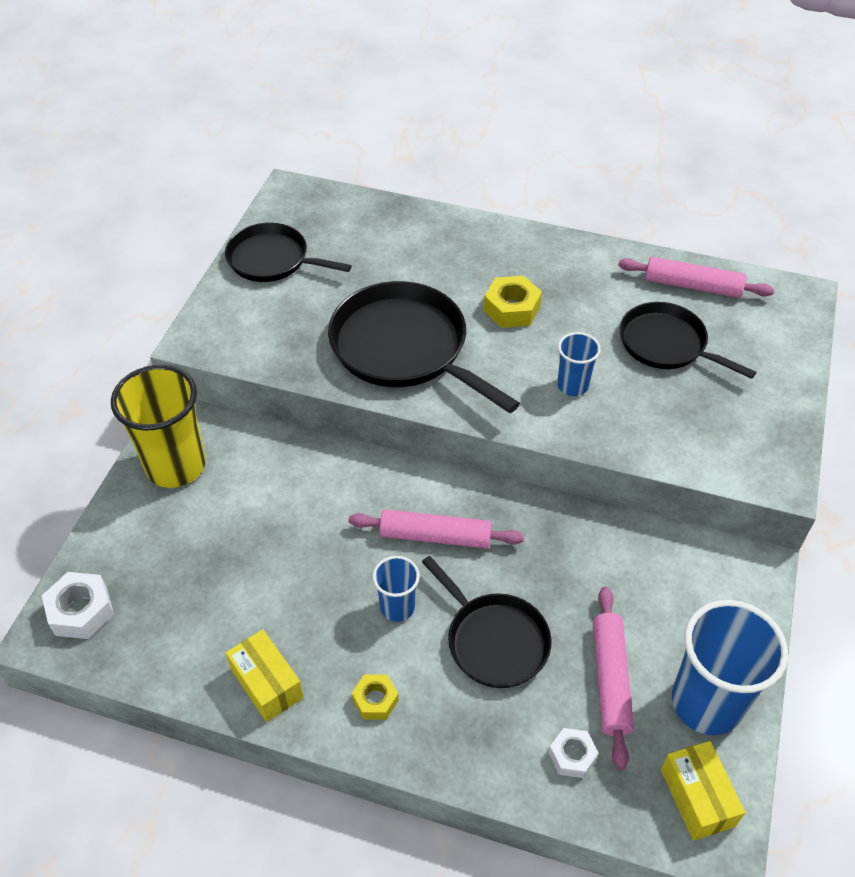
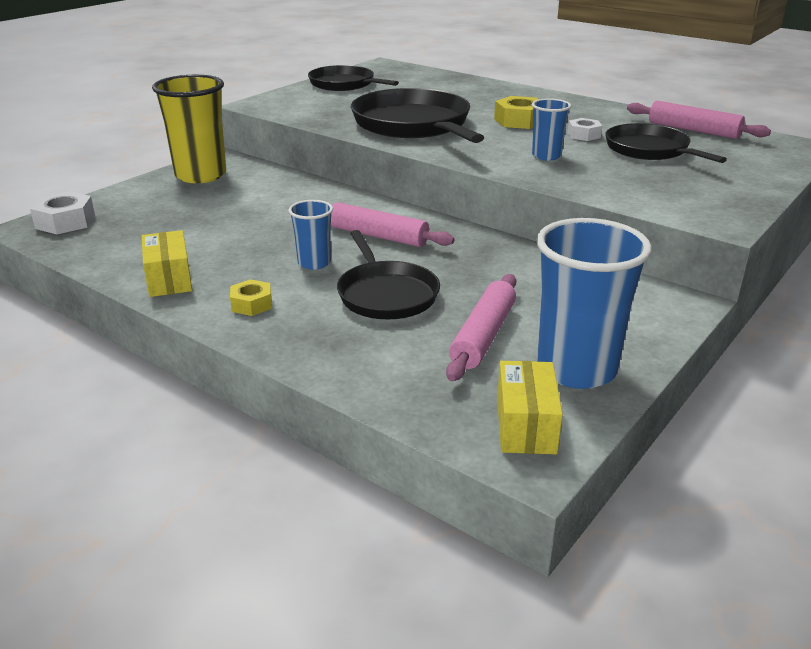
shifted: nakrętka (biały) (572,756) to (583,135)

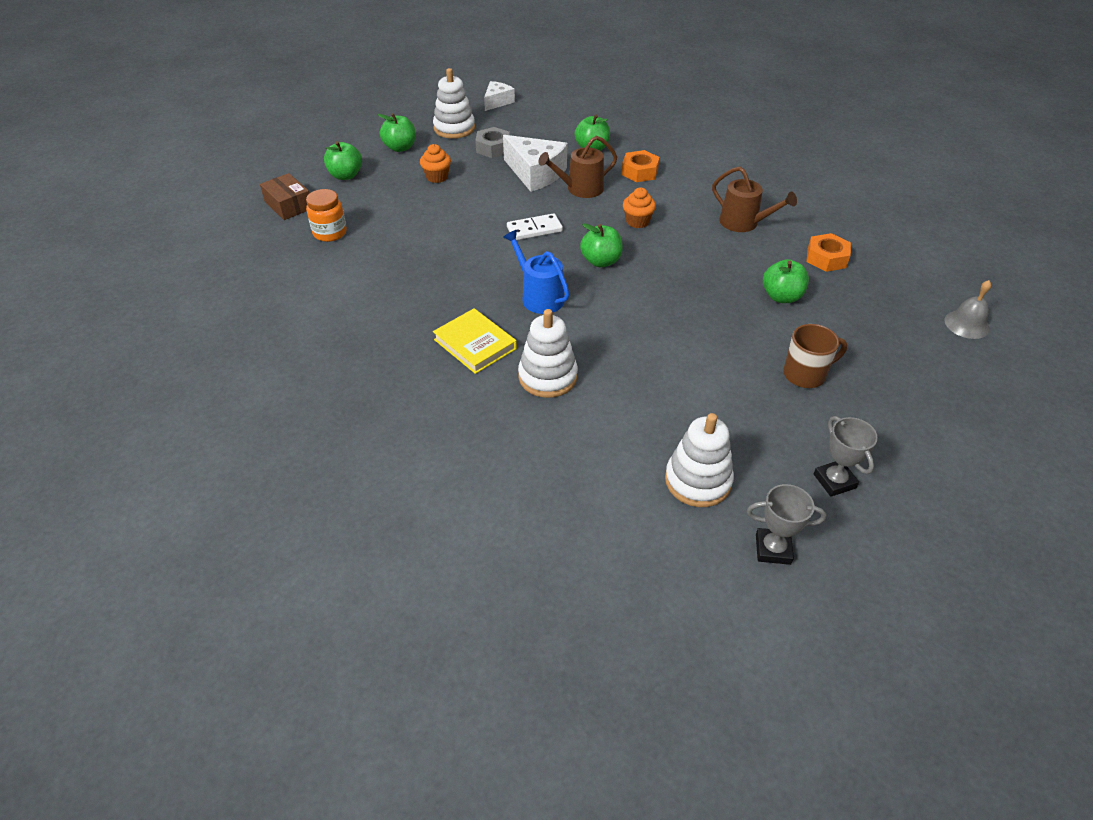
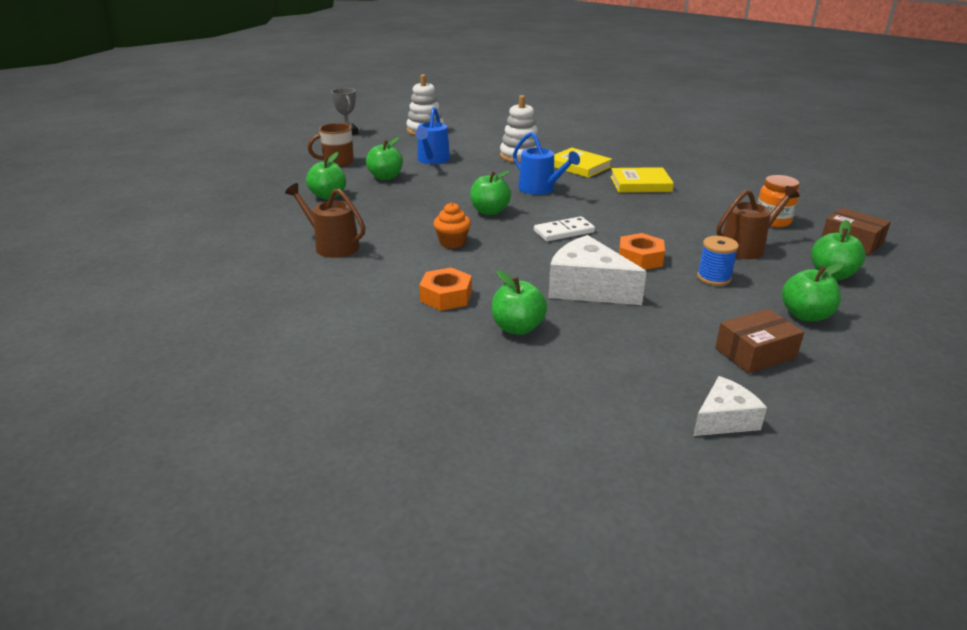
gone: nakrętka (szary) (493,148); puchar (szary) (773,549); dzwonek (szary) (966,324)
new: jabłko (zielony) (385,177); konewka (niebieski) (432,160); książka (żółty) (640,184)
shifted: konewka (brązowy) (580,189) to (746,247); nakrętka (pomarańczowy) (826,258) to (640,259)
swapped: muffinka (pomarańczowy) (437,177) to szpulka (niebieski) (714,278); zabawka nakładanka (biały) (454,128) to pudełko (brązowy) (755,353)
rotated: ser (biały) (497,102) = (724,419) 150 degrees counterclockwise

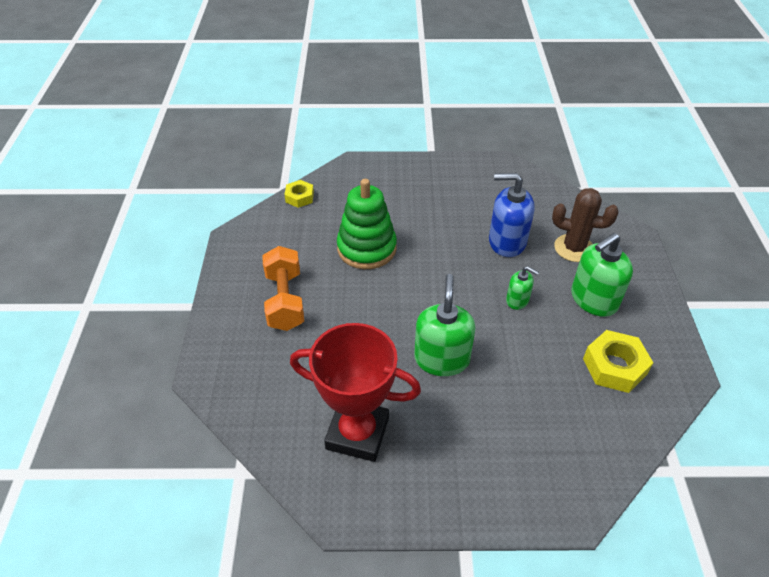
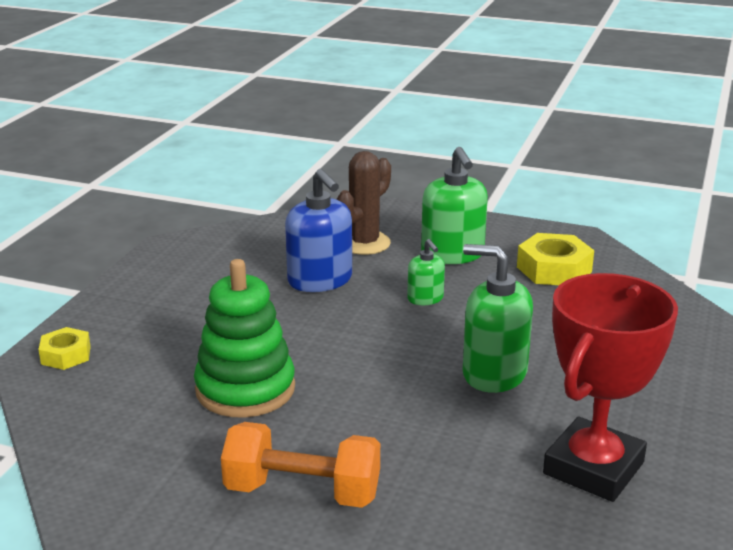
shifted: nakrętka (żółty) (299,197) to (66,355)
rotated: dozownik mydła (niebieski) (506,242) = (320,280) 60 degrees counterclockwise; dozownik mydła (zielony) (517,300) = (425,299) 105 degrees clockwise

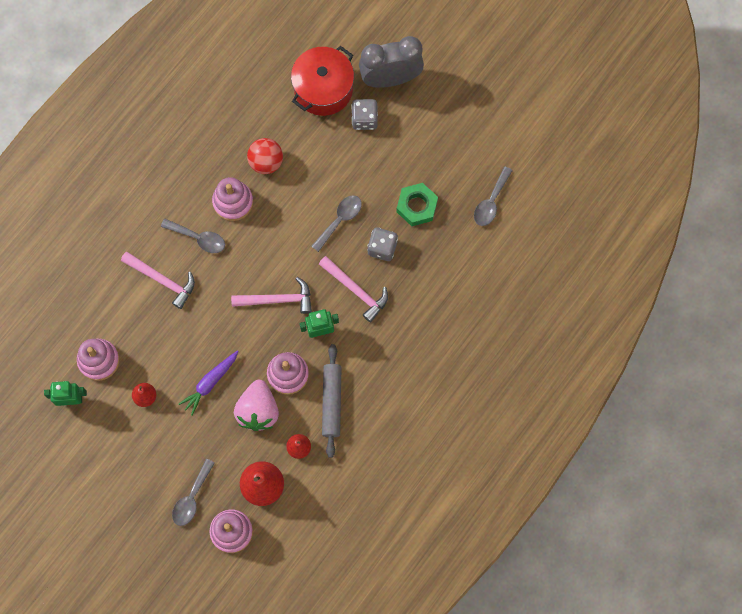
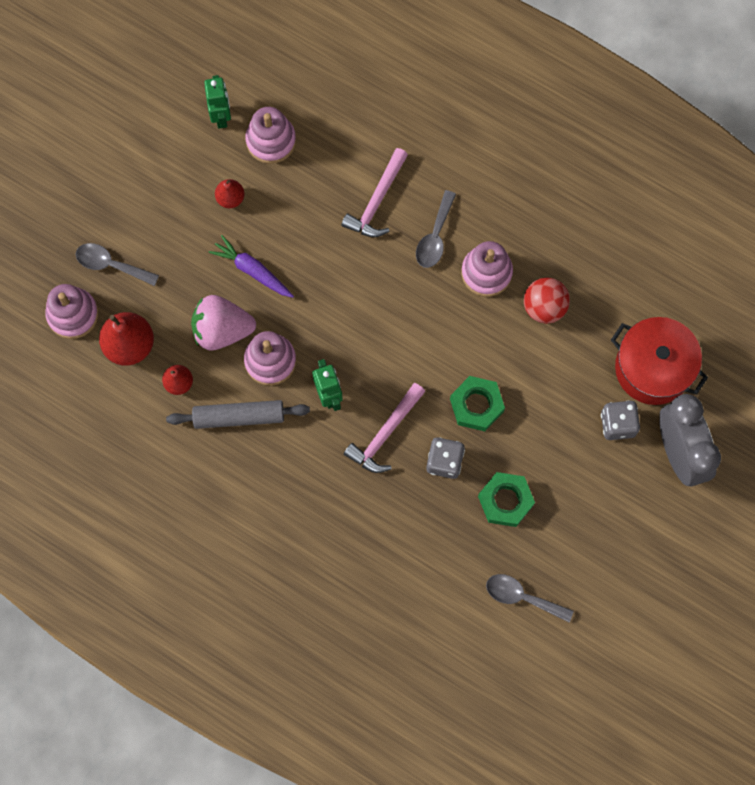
gone: młotek (różowy) (277,300)
swapped: łyżka (szary) (340,220) to nakrętka (zielony) (476,405)

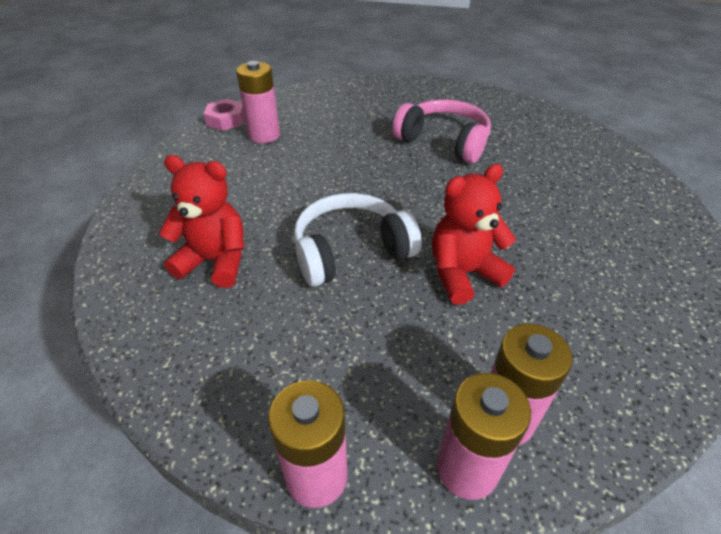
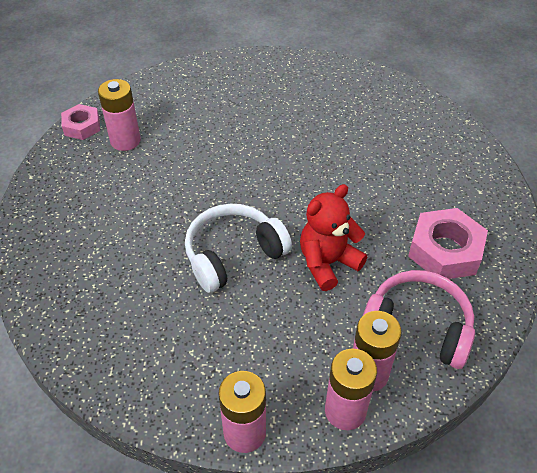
gone: miś (czerwony) (215,261)
new: nakrętka (różowy) (445,251)
shifted: słuchawki (różowy) (444,141) to (417,326)

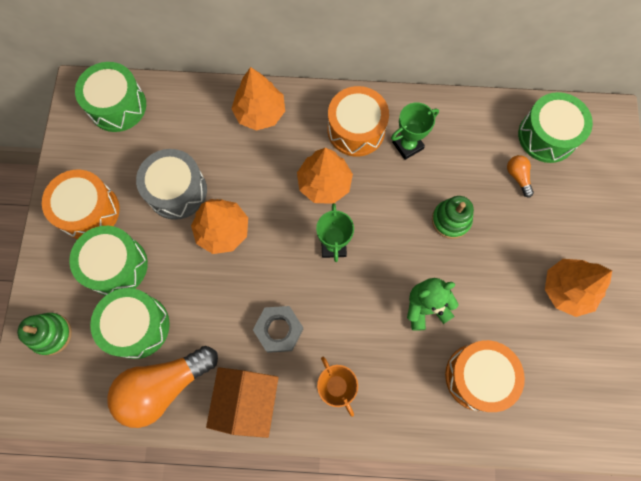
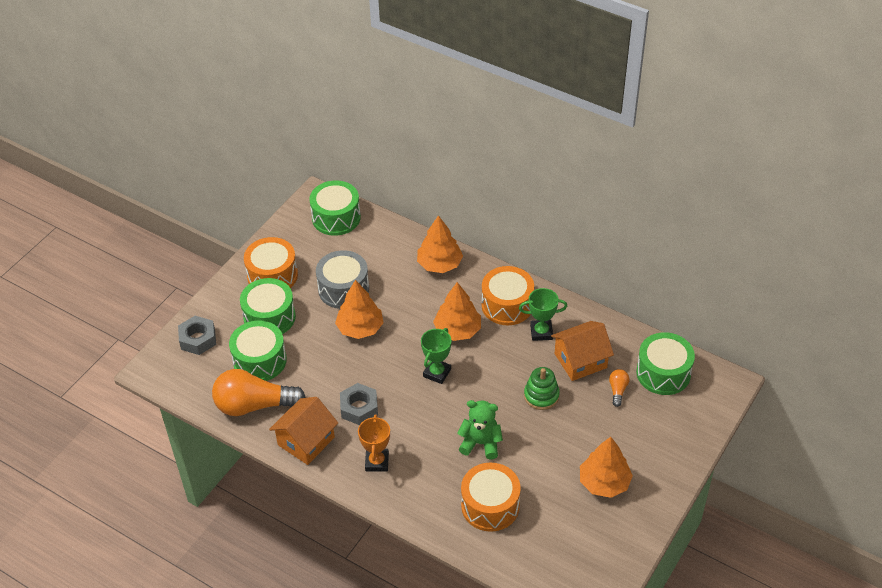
new: domek (pomarańczowy) (580,361)
swapped: zabawka nakładanka (zielony) (51,334) to nakrętka (szary) (198,339)

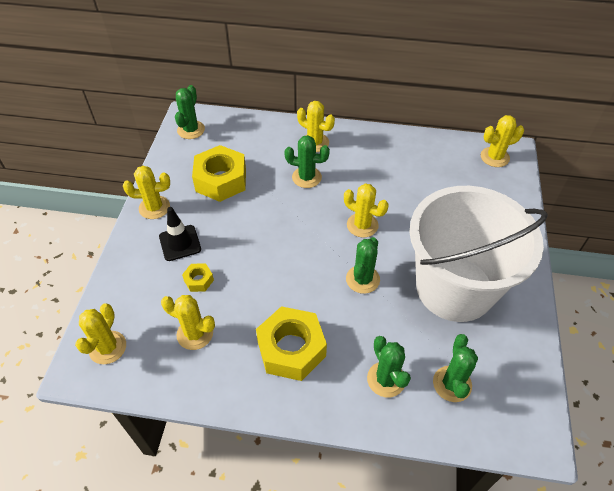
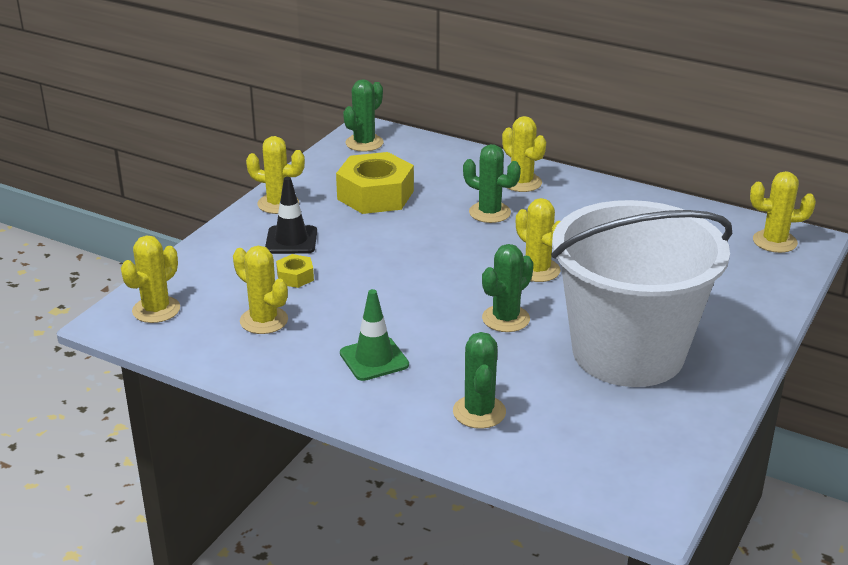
gone: kaktus (zielony) (452,384)
swapped: nakrętka (żółty) (291,349) to pachołek (zielony) (374,359)

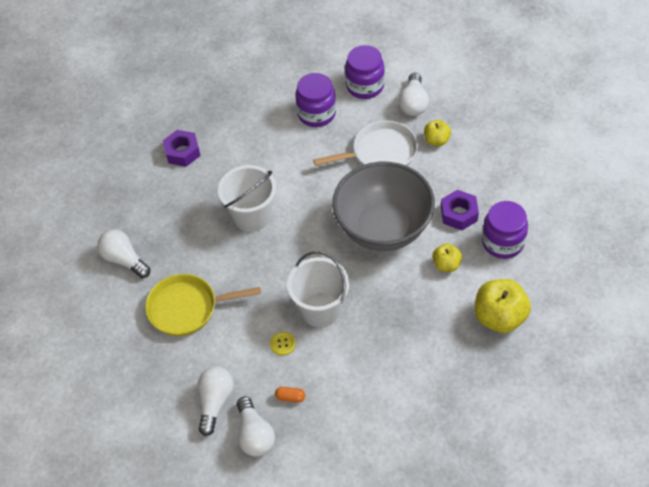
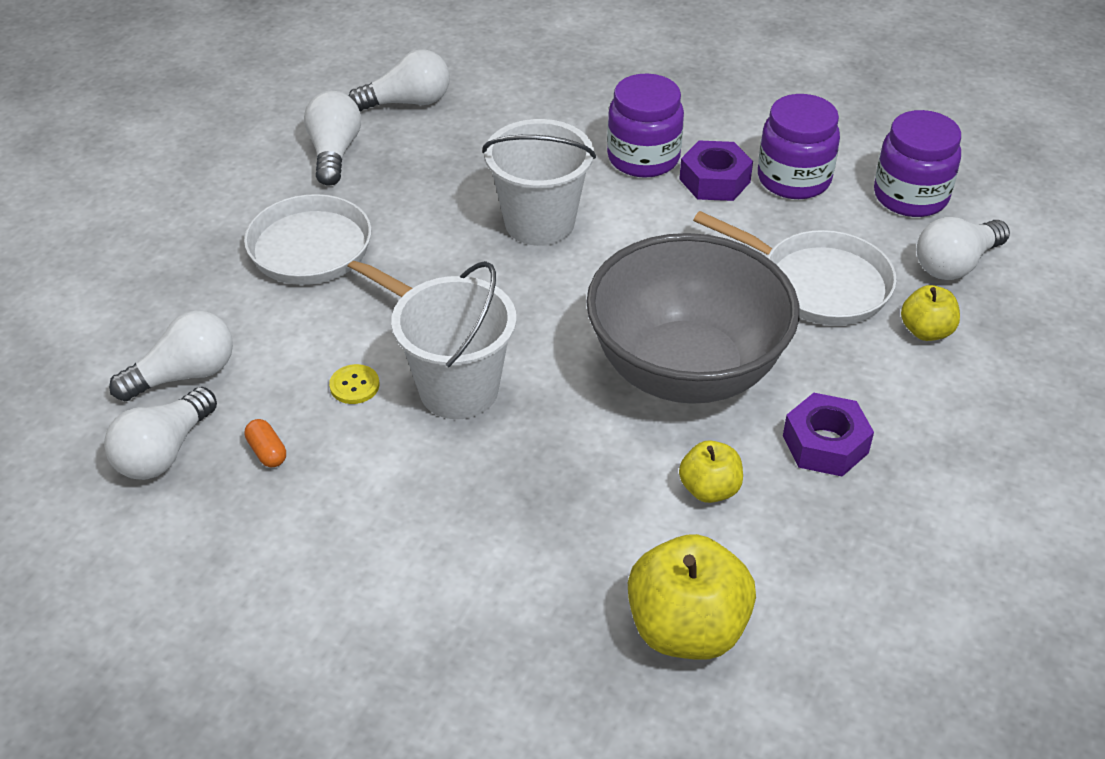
new: żarówka (biały) (407,102)
shifted: nakrętka (fioletowy) (182,152) to (714,180); słoik (fioletowy) (503,242) to (643,158)
repainted: patelnia (żółty) (187,308) to patelnia (biały) (317,253)

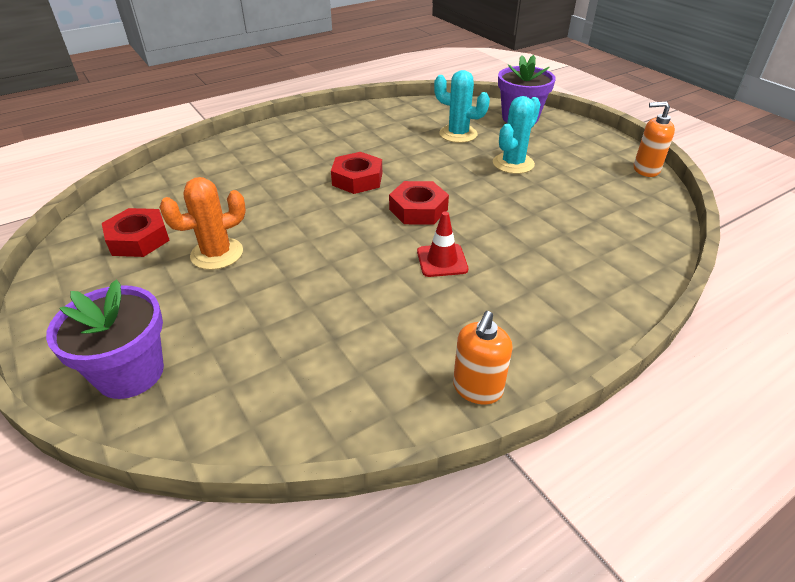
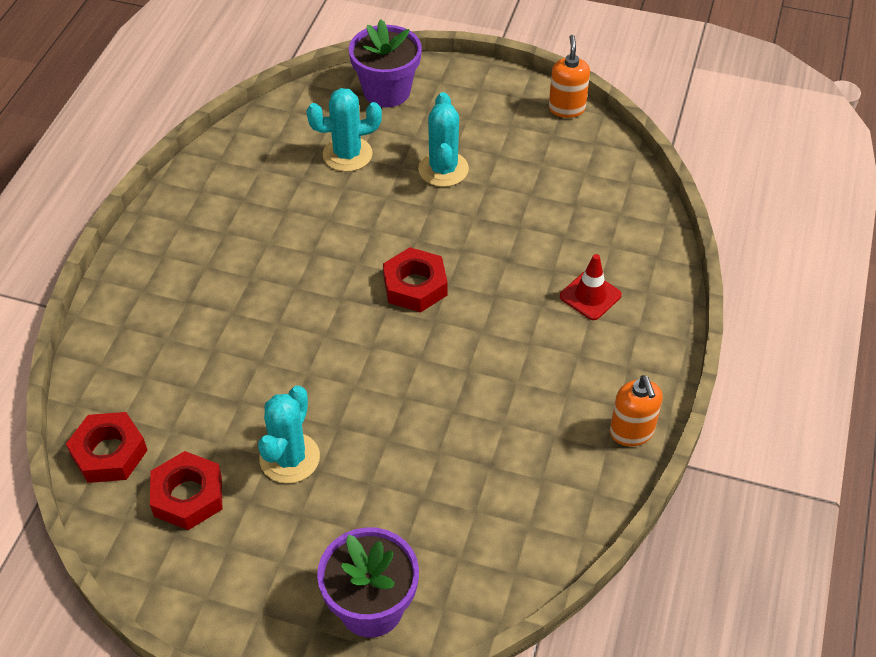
shifted: nakrętka (czerwony) (357,179) to (109,453); pachołek (czerwony) (442,260) to (590,296)
repainted: kaktus (pomarańczowy) (217,254) to kaktus (turkusowy) (289,458)
rotated: dozownik mydła (pomarańczowy) (645,169) = (566,108) 120 degrees clockwise

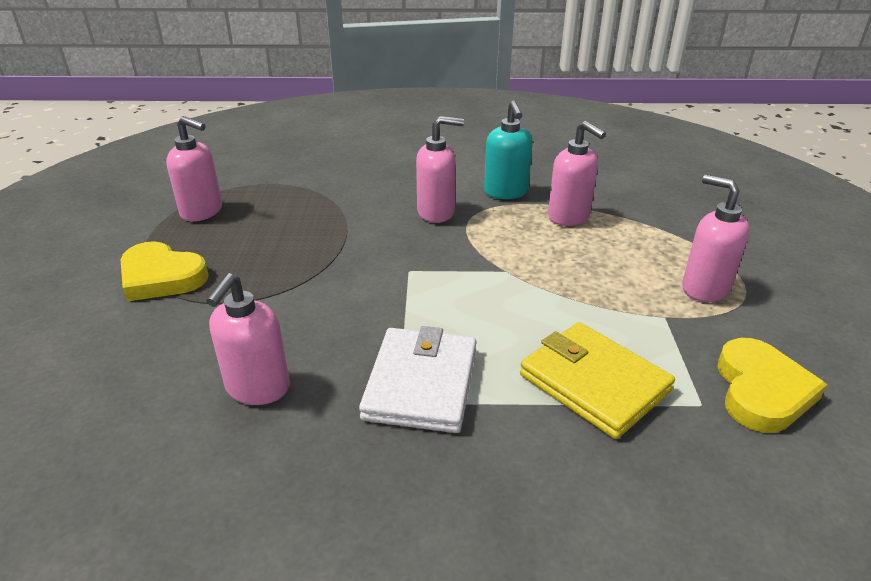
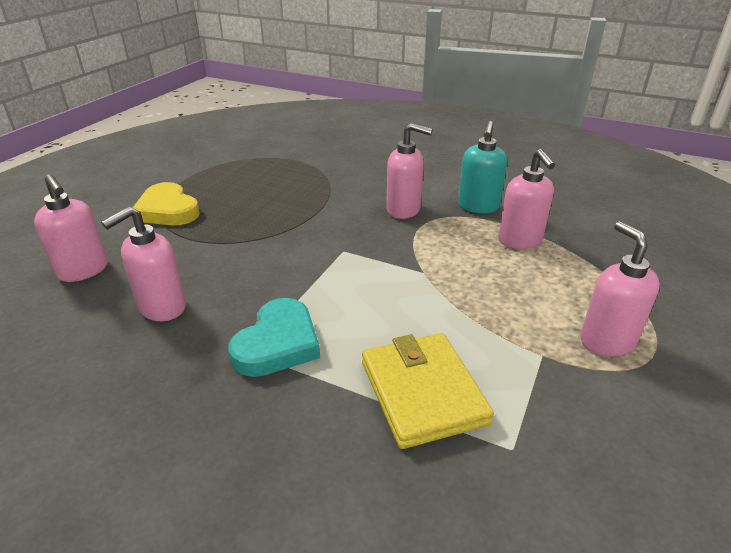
gone: serce (żółty) (761,391)
shifted: dozownik mydła (różowy) (202,212) to (83,271)
swapped: portfel (biały) (421,384) to serce (turkusowy) (278,343)

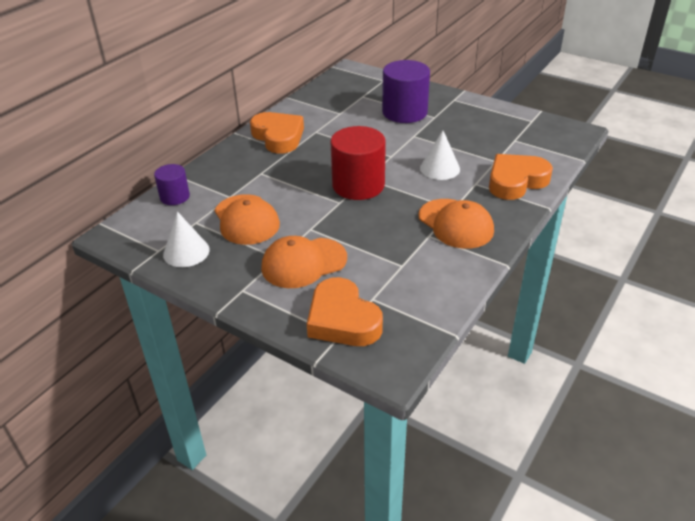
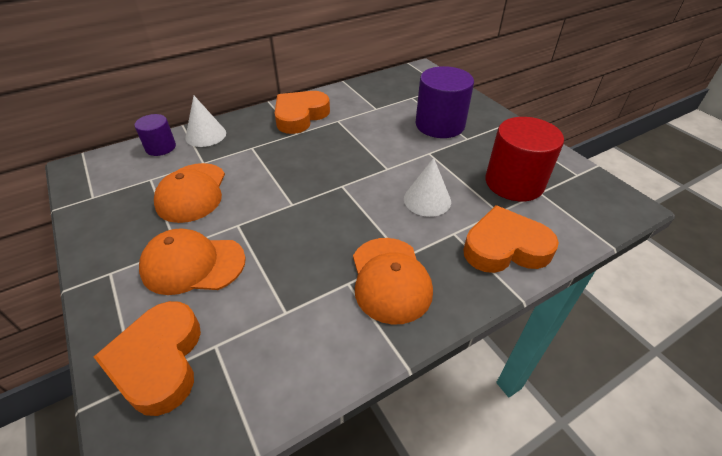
shifted: stożek (biały) (186,252) to (206,135); walec (czerwony) (358,185) to (514,183)
rotated: serce (pomarańczowy) (278,137) = (300,116) 135 degrees counterclockwise

